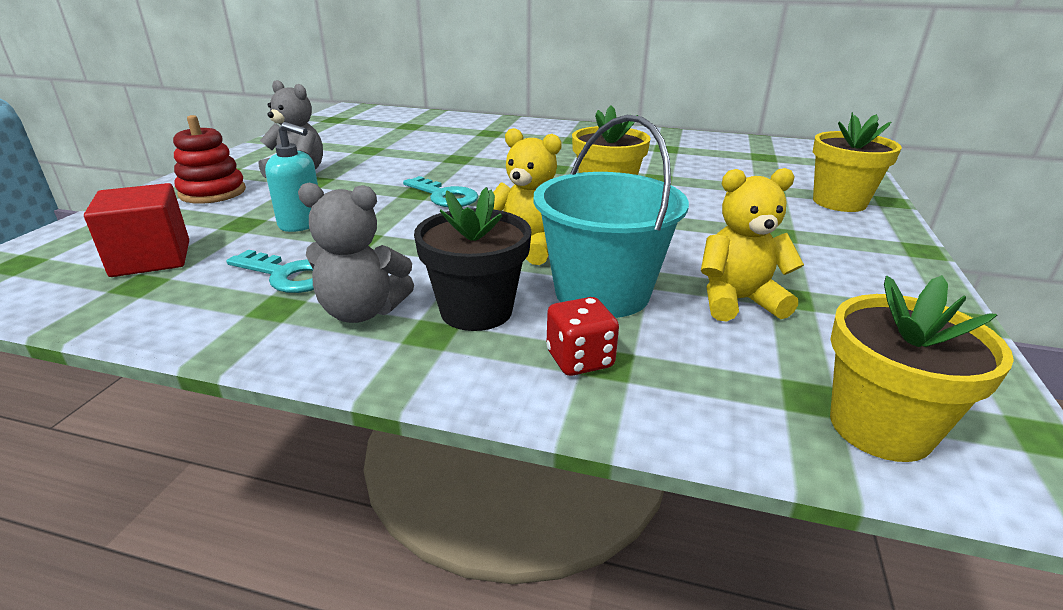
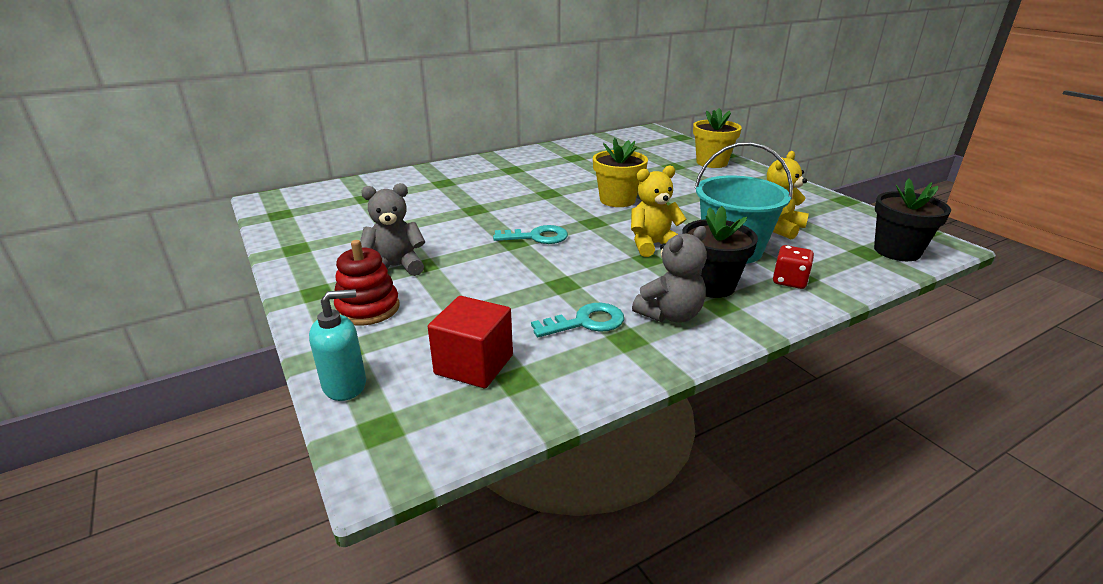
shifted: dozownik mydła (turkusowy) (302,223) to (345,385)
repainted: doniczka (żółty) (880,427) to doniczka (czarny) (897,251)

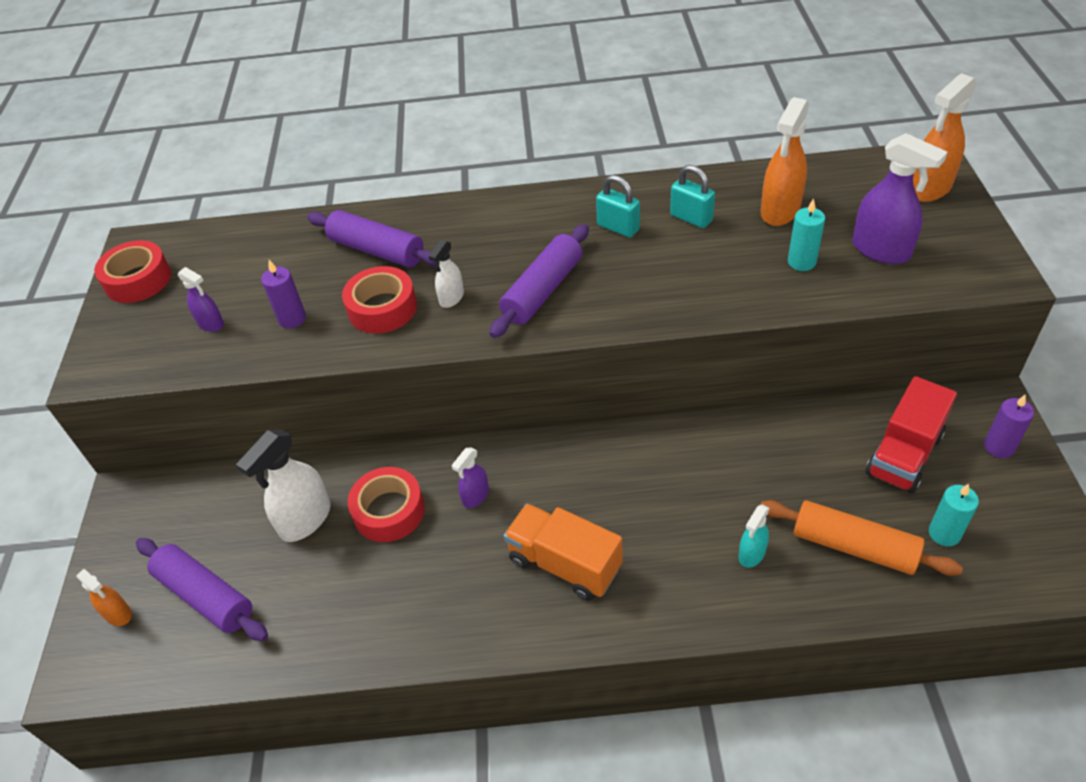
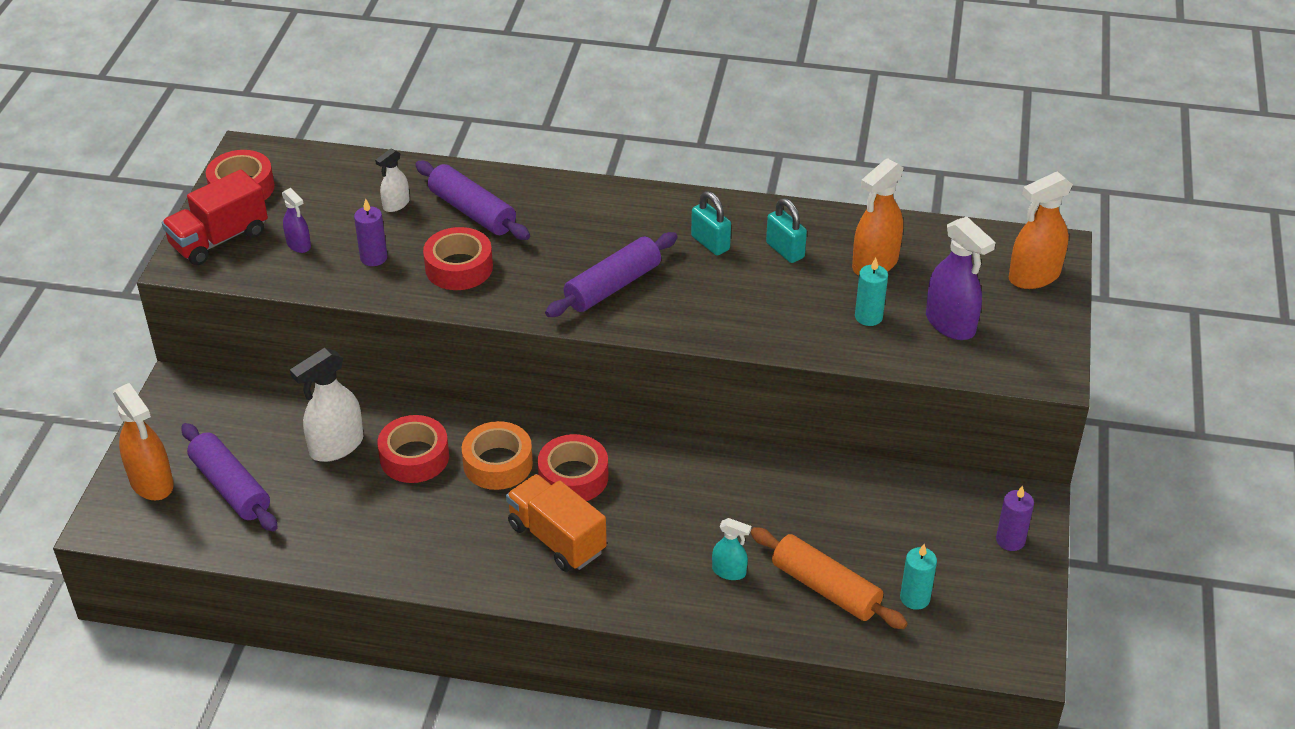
new: taśma klejąca (czerwony) (573,477)
shifted: spryskiwacz (biały) (451,298) to (396,204); ciężarówka (czerwony) (904,454) to (219,239)
swapped: spryskiwacz (fioletowy) (475,496) to taśma klejąca (pomarańczowy) (498,463)
rotated: spryskiwacz (turkusowy) (751,554) = (729,571) 120 degrees counterclockwise
scaled: spryskiwacz (pomarańczowy) (118,614) = (152,483) x1.81

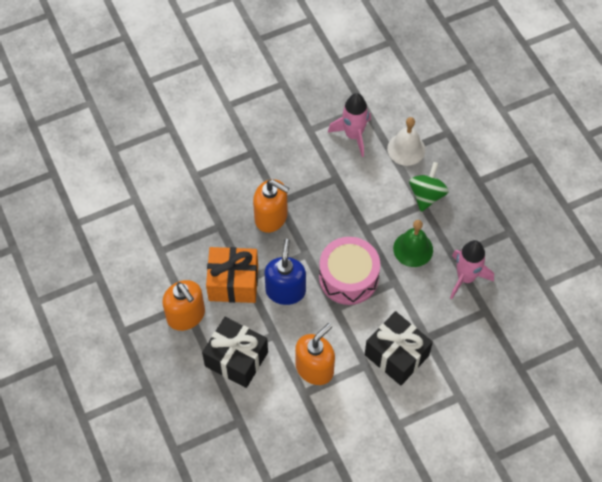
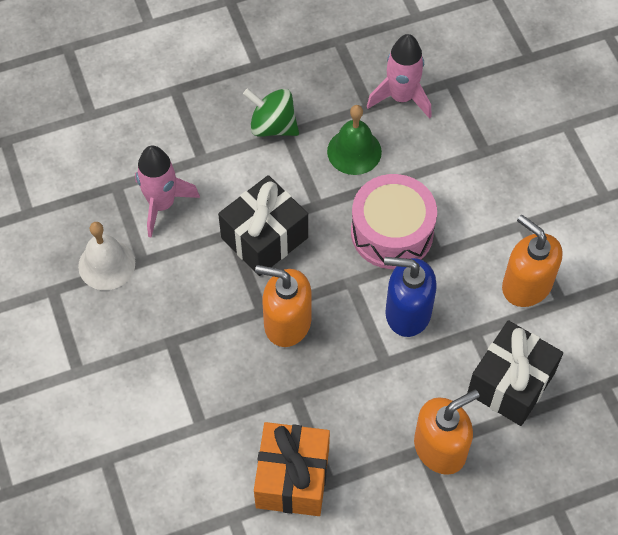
shifted: prezent (pomarańczowy) (233,283) to (292,478); prezent (czarny) (396,355) to (264,237); dzwonek (biały) (406,149) to (106,264)
rotated: dozownik mydła (pomarańczowy) (271,217) = (287,323) 105 degrees counterclockwise

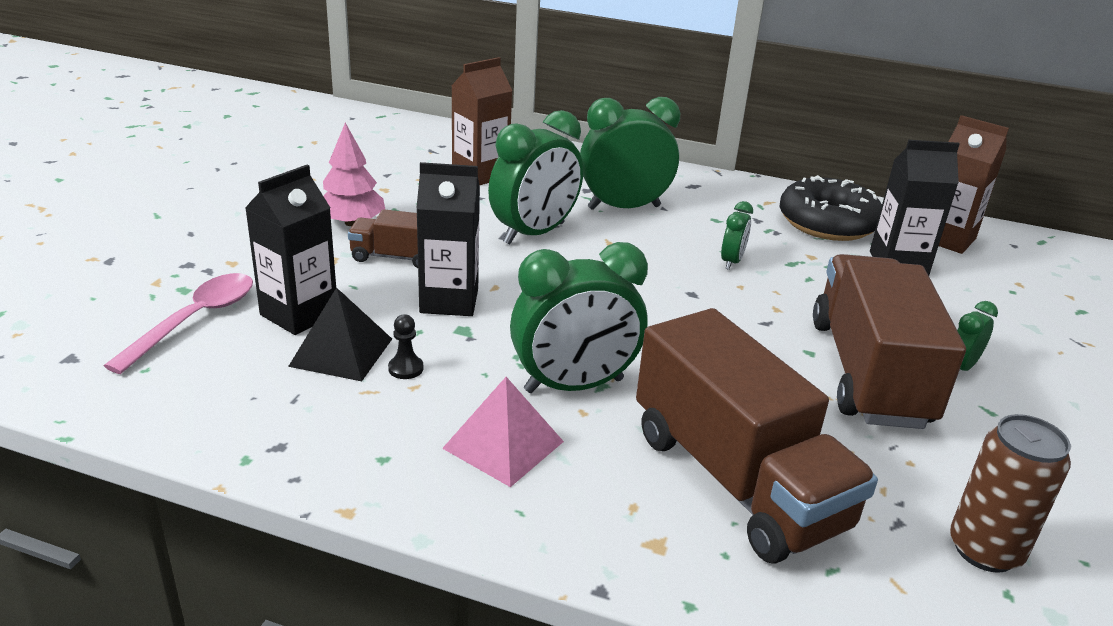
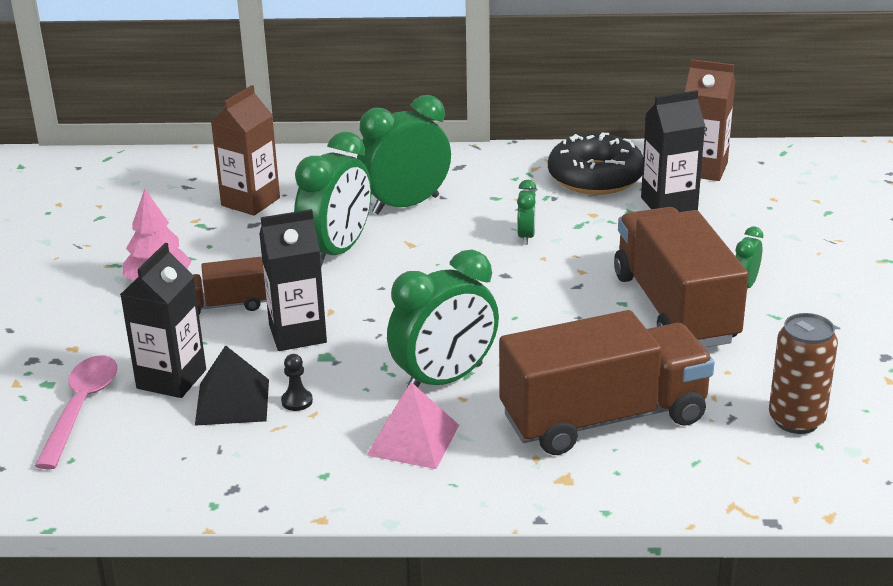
rotated: ciężarówka (brązowy) (736,479) = (604,418) 60 degrees counterclockwise

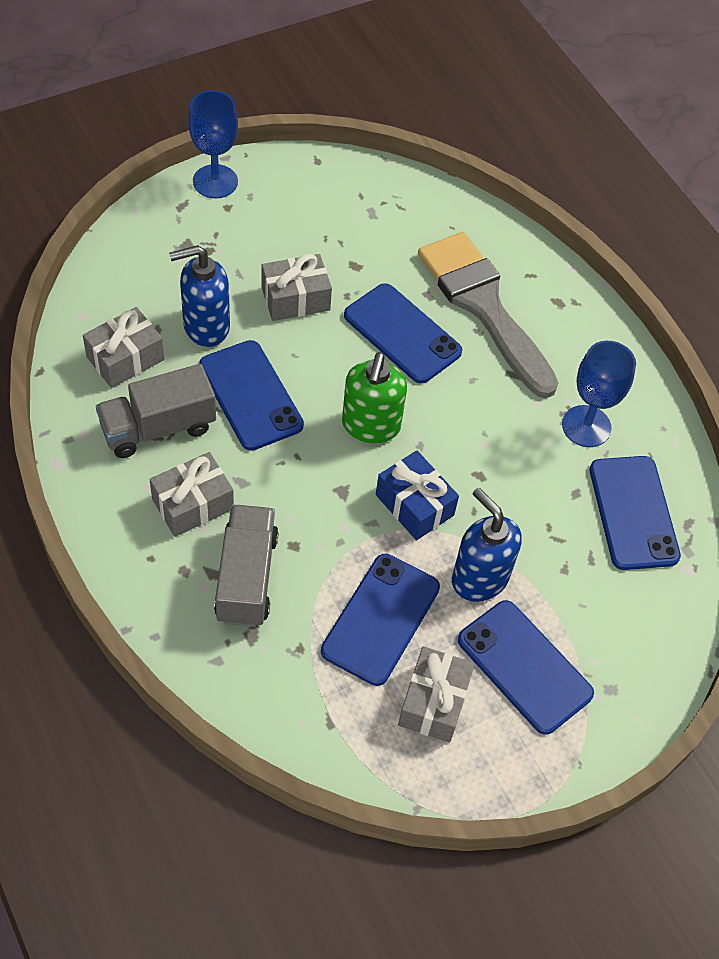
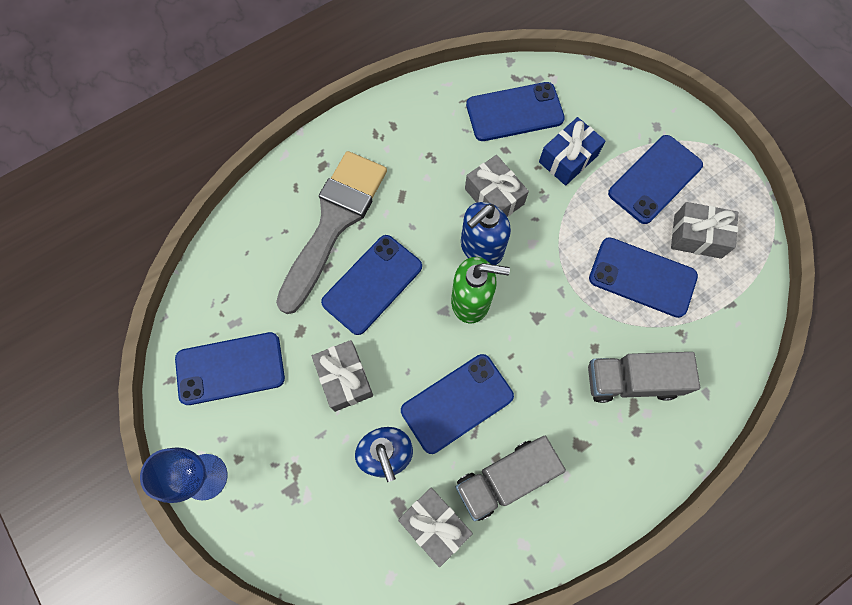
gone: kielich (niebieski) (586,426)
new: telefon (niebieski) (230,368)
shifted: prezent (szary) (192,504) to (494,196); prezent (niebieski) (414,505) to (568,159); dozownik mydła (niebieski) (479,578) to (481,248)
rotated: ciężarówka (szary) (158,428) = (504,479) 90 degrees clockwise; pędzel (szary) (483,306) = (334,222) 150 degrees clockwise

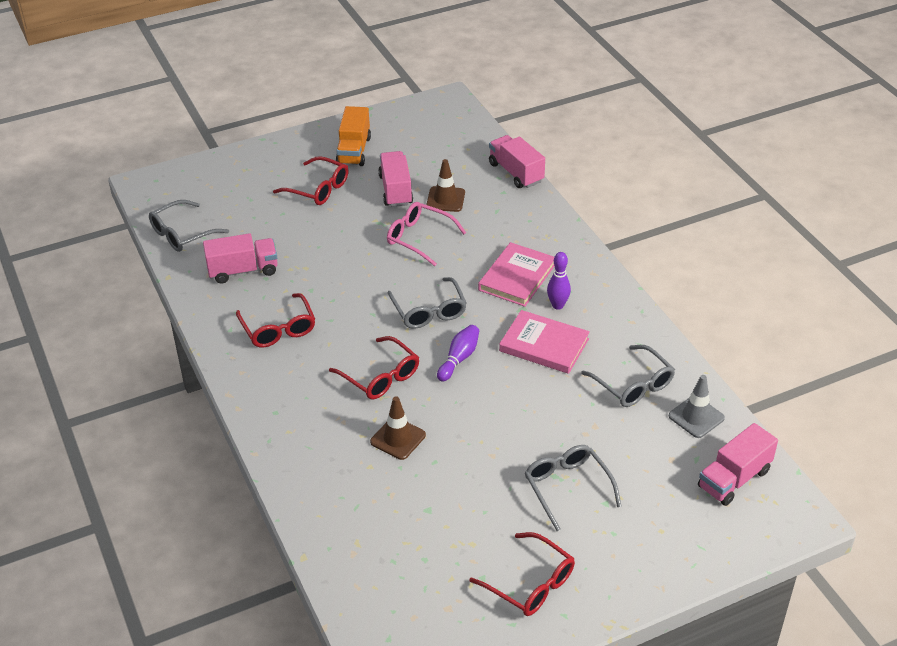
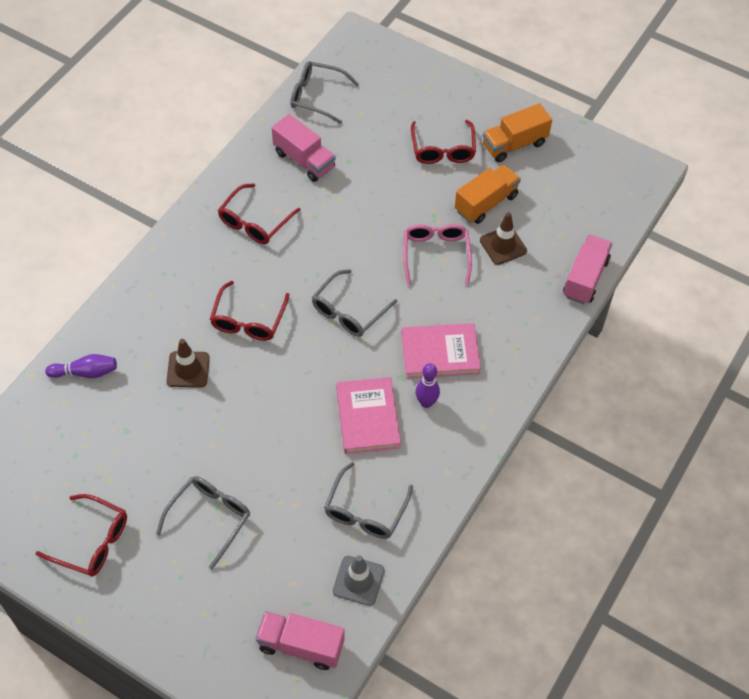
shifted: kręgiel (fioletowy) (459,358) to (85,372)
repainted: ciężarówka (różowy) (396,190) to ciężarówka (pomarańczowy) (486,203)
rotated: okulary (czerwony) (530,583) = (92,541) 75 degrees counterclockwise

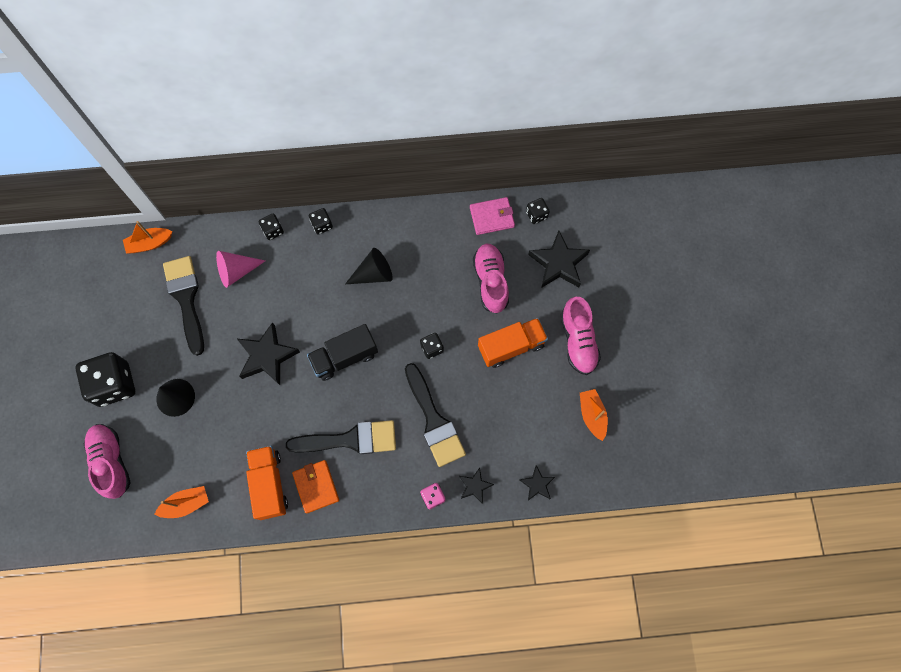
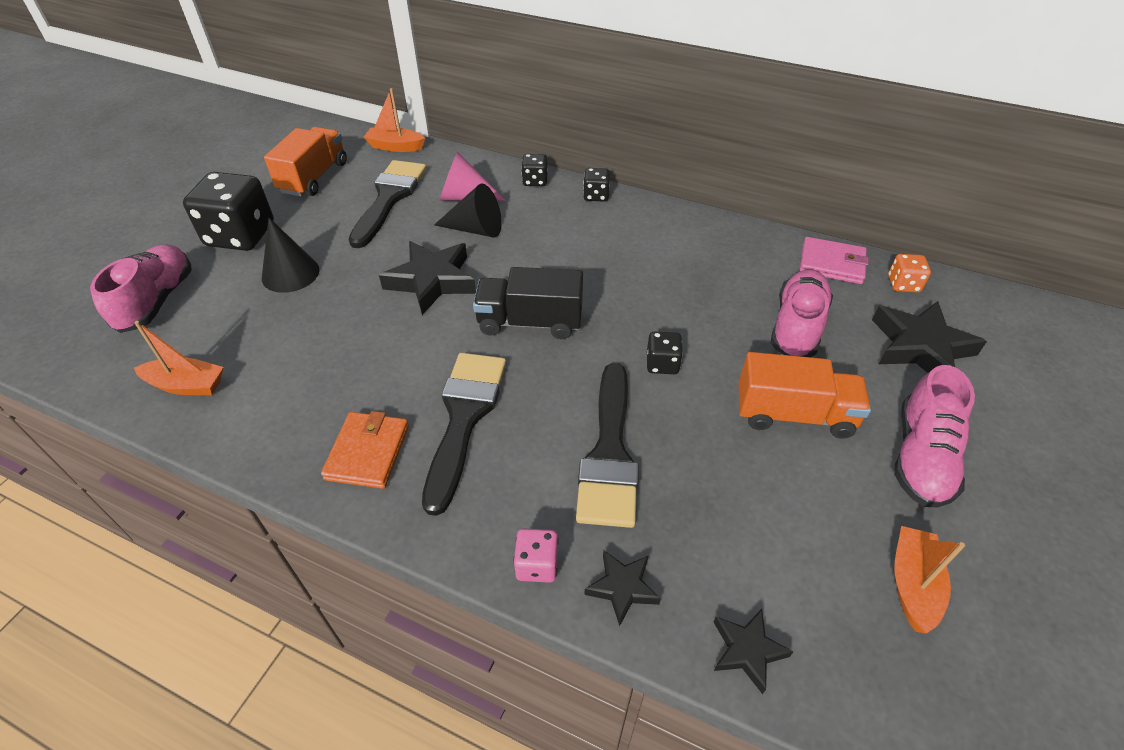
shifted: ciężarówka (pomarańczowy) (269,484) to (314,177); stożek (czarny) (373,274) to (476,229)
repainted: kostka do gry (czarny) (536,215) to kostka do gry (pomarańczowy) (903,284)
rotated: pędzel (czarny) (350,439) = (464,417) 105 degrees counterclockwise

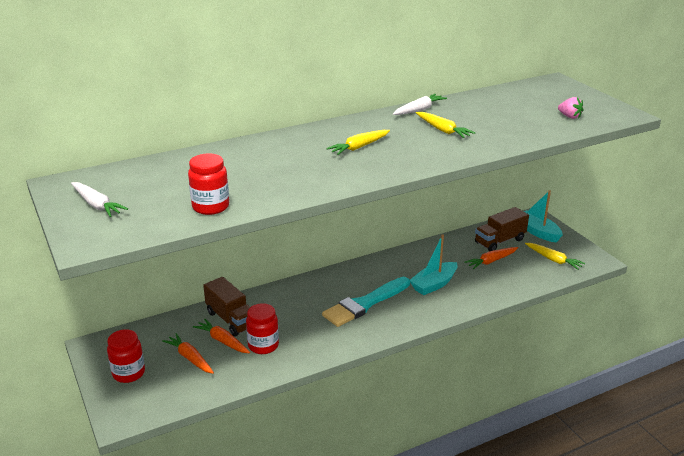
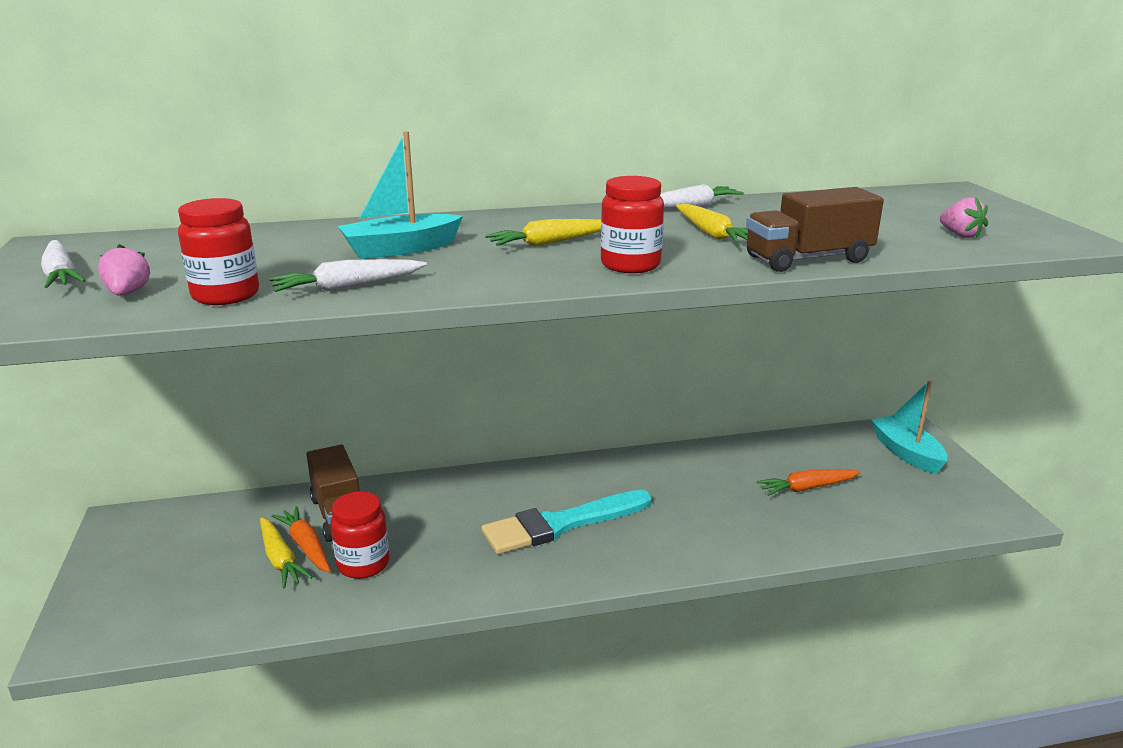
gone: marchewka (pomarańczowy) (190,358)
new: truskawka (różowy) (127,293); marchewka (biały) (347,287)
shifted: słoik (czerwony) (129,373) to (630,265); łódka (turkusowy) (434,284) to (400,249); ciężarówka (brązowy) (500,241) to (808,259); marchewka (żółty) (553,260) to (280,559)

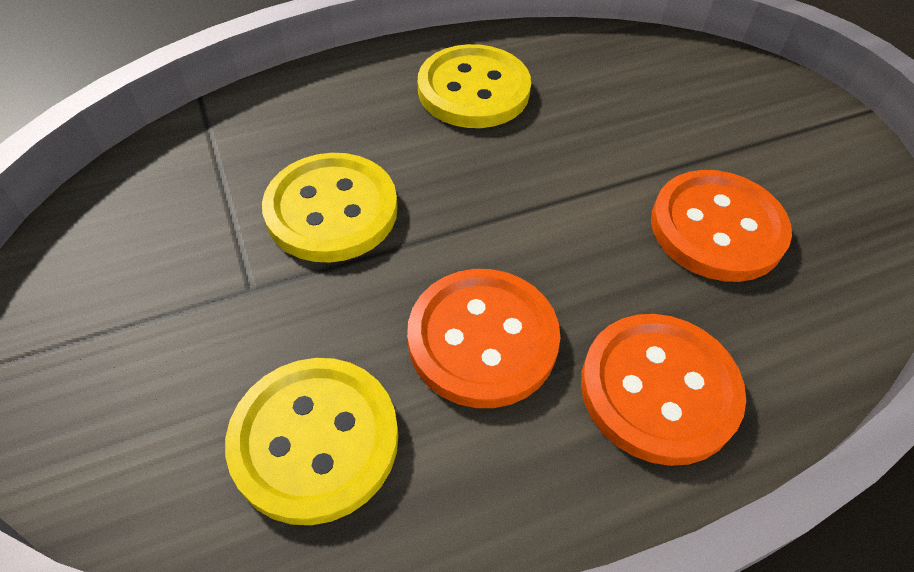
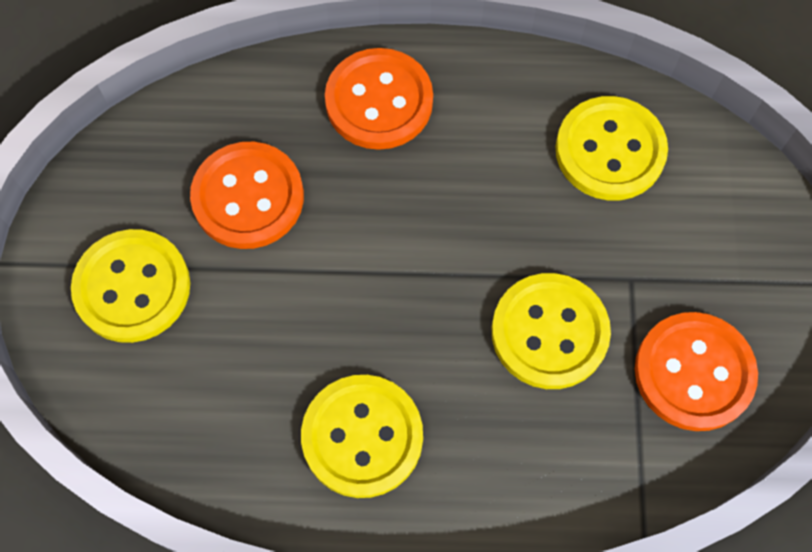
new: guzik (żółty) (132,287)
shifted: guzik (pomarańczowy) (482,339) to (693,372)

